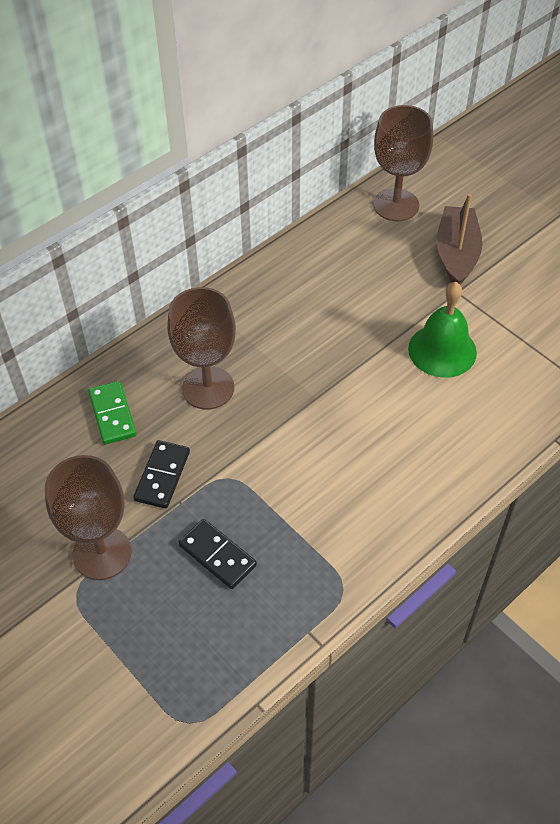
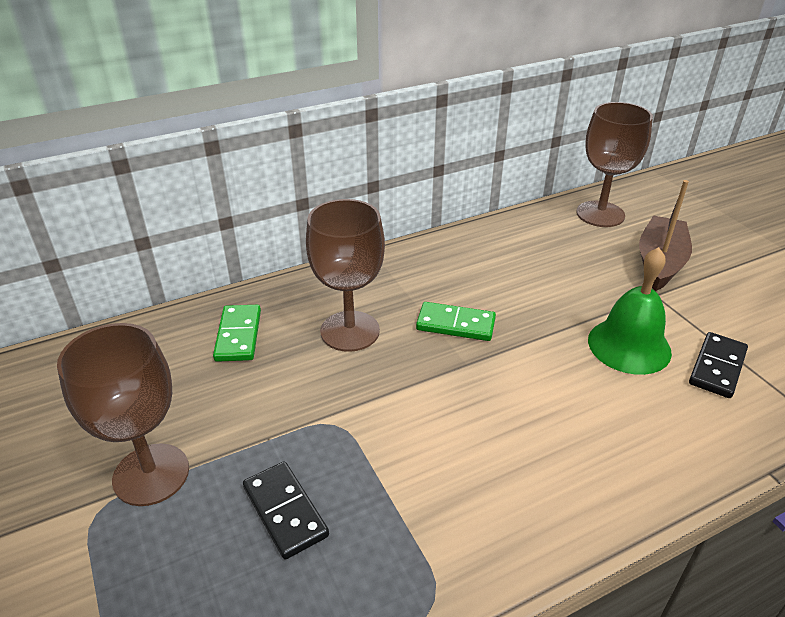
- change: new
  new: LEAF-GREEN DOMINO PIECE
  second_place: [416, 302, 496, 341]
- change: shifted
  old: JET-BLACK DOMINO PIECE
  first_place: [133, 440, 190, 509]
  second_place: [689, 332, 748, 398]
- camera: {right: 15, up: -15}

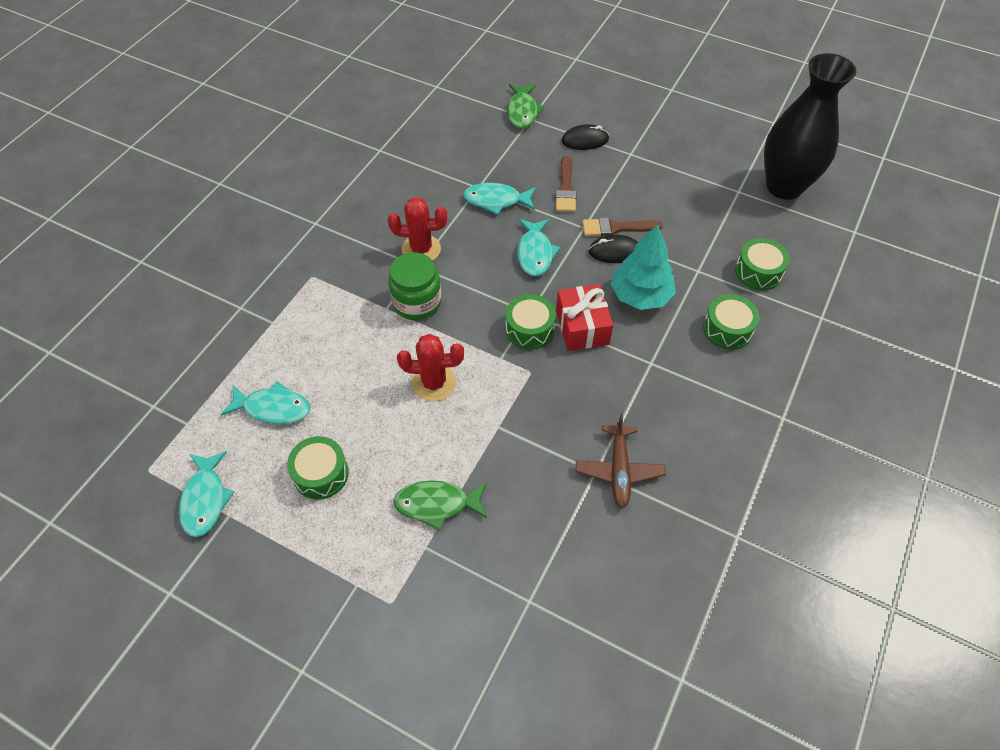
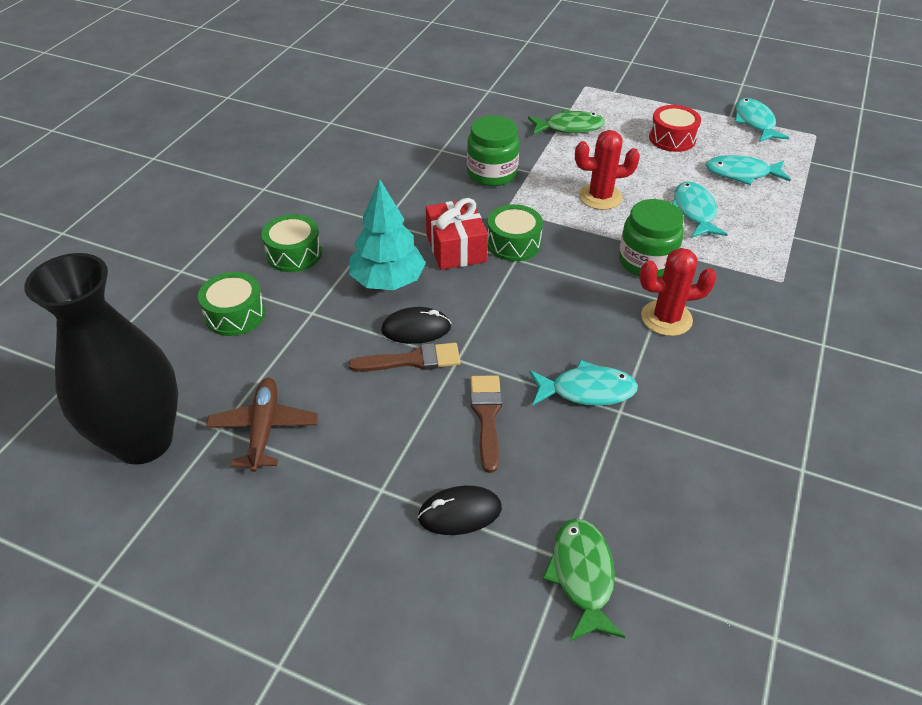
- change: new
  new: LEAF-GREEN JAR
  second_place: [467, 116, 519, 186]
- change: shifted
  old: AQUA TOY FISH
  first_place: [517, 219, 560, 276]
  second_place: [672, 182, 728, 237]
- change: shifted
  old: RUSSET AEROPLANE
  first_place: [576, 414, 666, 508]
  second_place: [206, 378, 318, 472]
- change: repainted
  old: LEAF-GREEN TOY DRUM
  new: SCARLET TOY DRUM
  first_place: [287, 436, 349, 500]
  second_place: [649, 105, 701, 152]
- camera: {right: 175, up: -10}

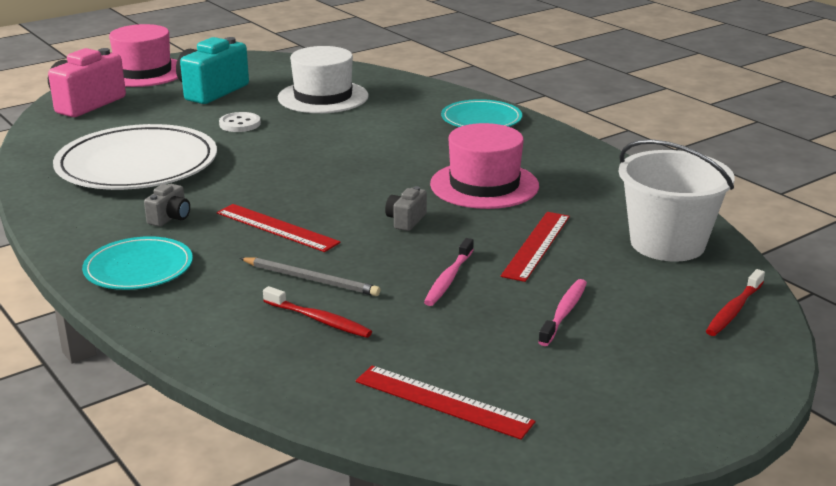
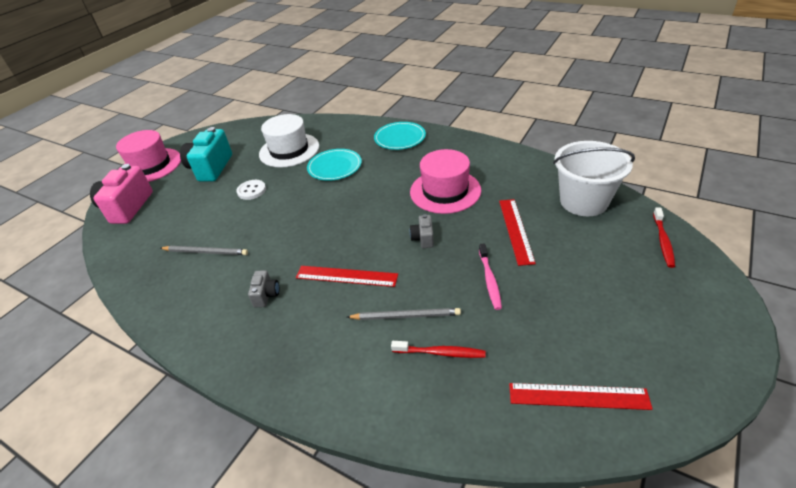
- change: gone
  old: ROSE-PINK TOOTH BRUSH
  first_place: [538, 279, 587, 346]
- change: shifted
  old: AQUA PLATE
  first_place: [82, 236, 193, 290]
  second_place: [307, 149, 362, 181]
- change: swapped
  old: WHITE PLATE
  new: GREY PENCIL
  first_place: [53, 124, 217, 190]
  second_place: [160, 246, 248, 255]
- camera: {right: -20, up: 15}

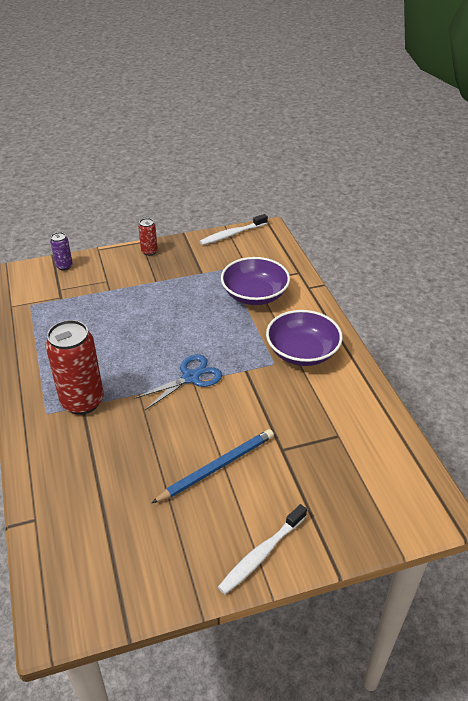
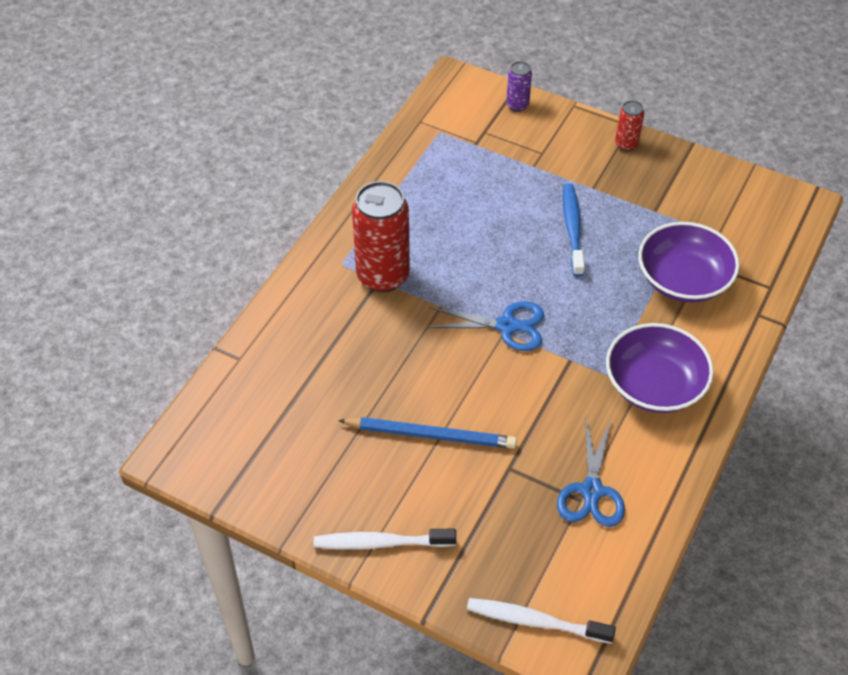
- change: new
  new: ROYAL BLUE PAIR OF SCISSORS
  second_place: [557, 419, 625, 527]
- change: new
  new: ROYAL BLUE TOOTH BRUSH
  second_place: [563, 184, 585, 277]
- change: shifted
  old: WHITE TOOTH BRUSH
  first_place: [200, 214, 268, 245]
  second_place: [467, 598, 616, 644]
- camera: {right: 45, up: 10}

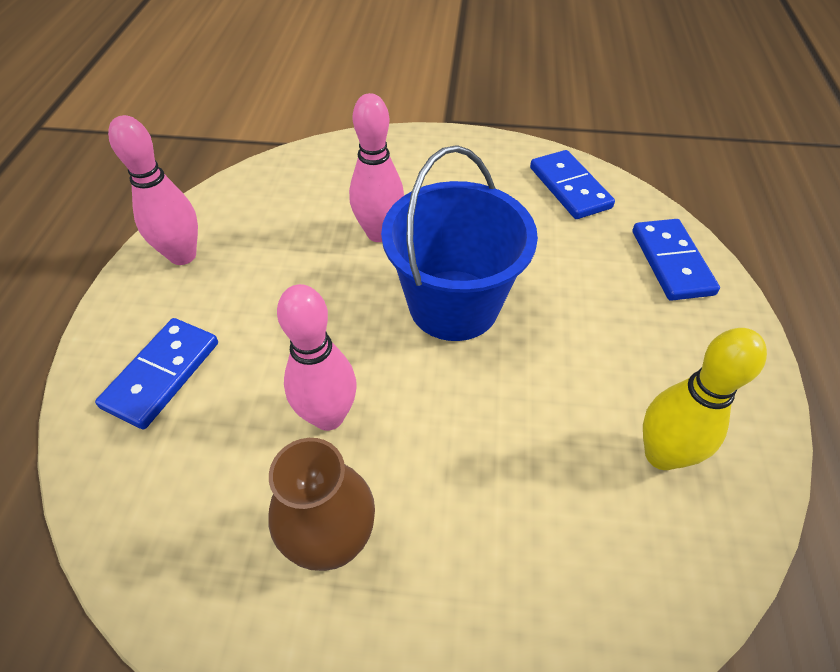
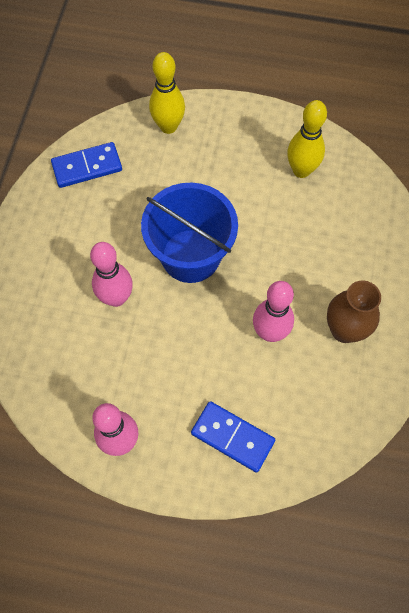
- change: swapped
  old: ROYAL BLUE DOMINO PIECE
  new: YELLOW SKITTLE
  first_place: [632, 219, 720, 301]
  second_place: [149, 52, 185, 134]
- camera: {right: -85, up: 15}

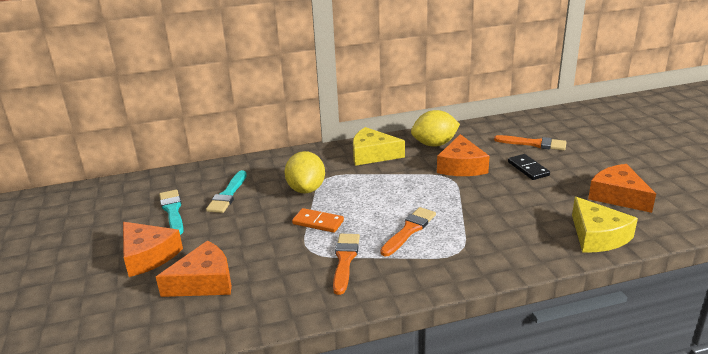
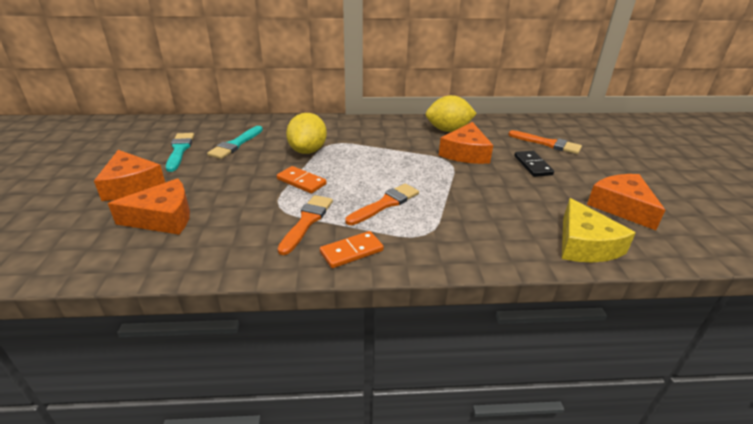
- change: gone
  old: YELLOW PIECE OF CHEESE
  first_place: [353, 127, 405, 166]
- change: new
  new: ORANGE-COLOURED DOMINO PIECE
  second_place: [320, 231, 384, 268]
- camera: {right: 10, up: 5}

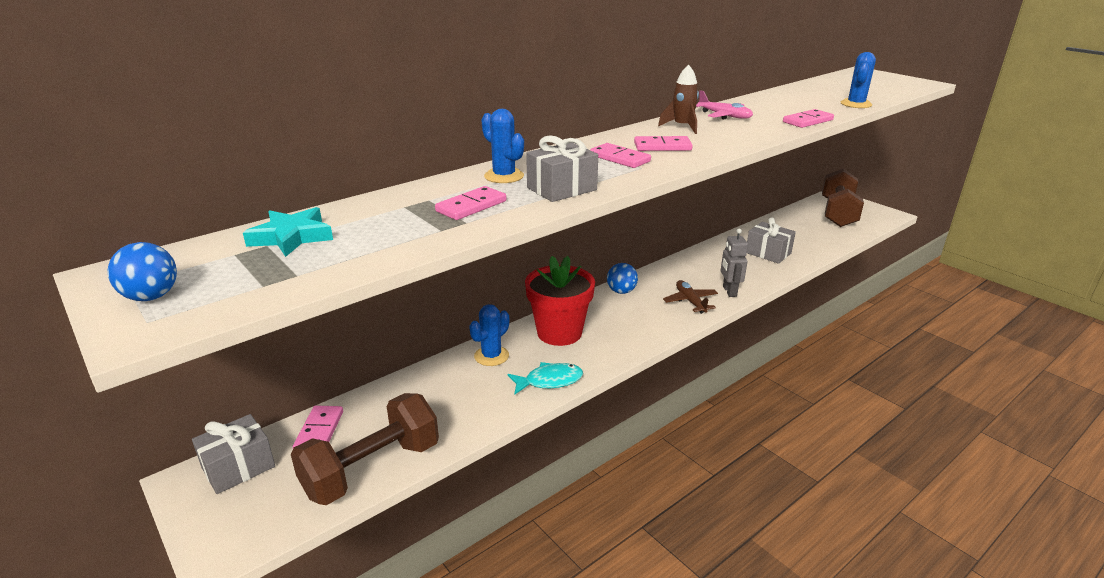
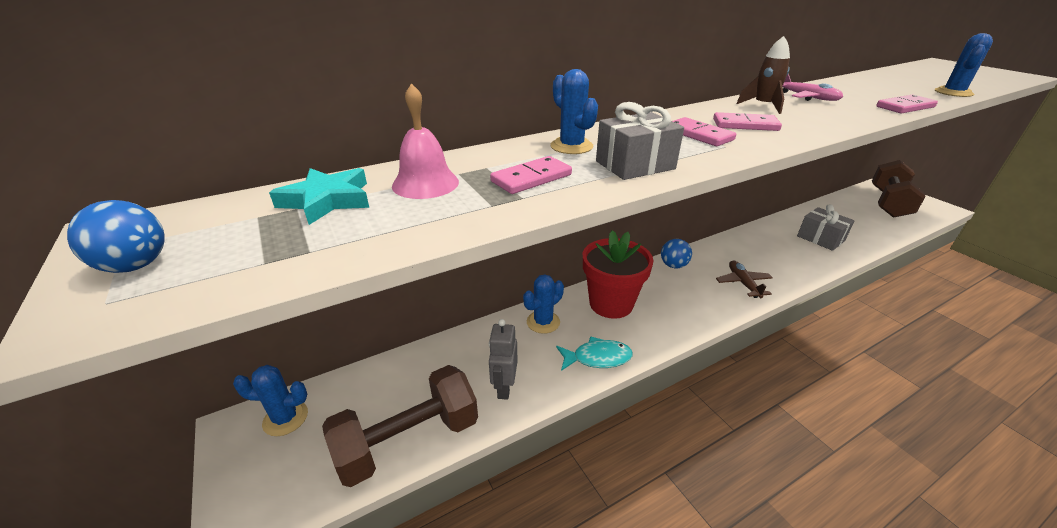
- change: gone
  old: ROSE-PINK DOMINO PIECE
  first_place: [293, 406, 343, 448]
- change: new
  new: ROSE-PINK BELL
  second_place: [392, 83, 459, 199]
- change: shifted
  old: GREY ROBOT FIGURE
  first_place: [721, 229, 748, 297]
  second_place: [489, 319, 518, 400]
- change: swapped
  old: GREY PRESENT
  new: ROYAL BLUE SAGUARO CACTUS
  first_place: [192, 414, 275, 494]
  second_place: [233, 365, 308, 436]
- camera: {right: 10, up: 5}

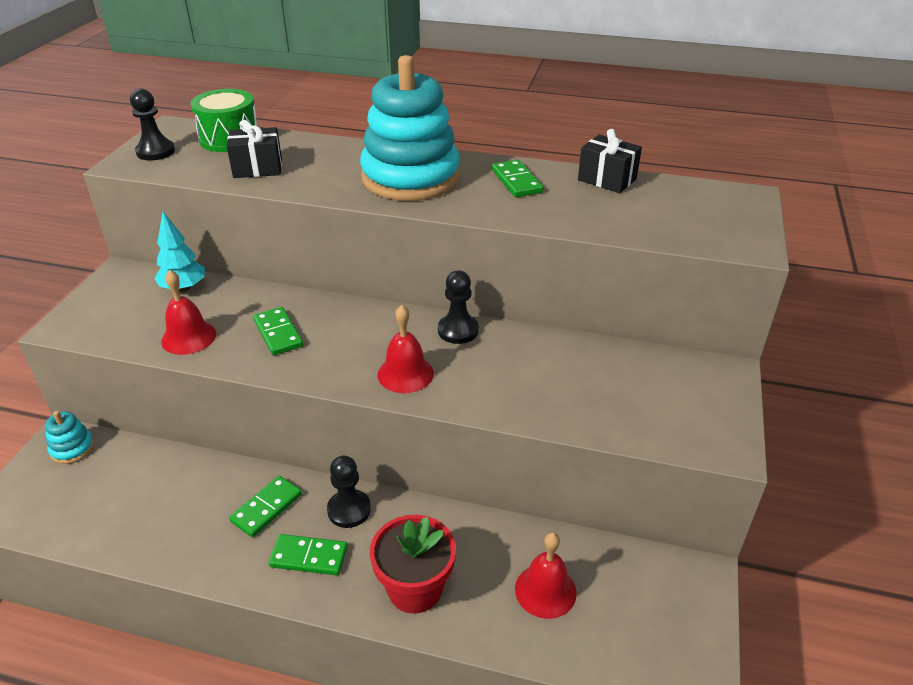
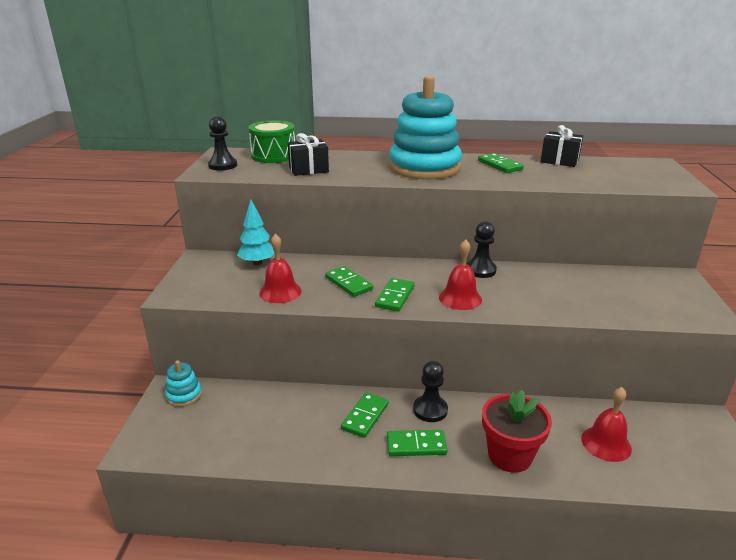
- change: new
  new: LEAF-GREEN DOMINO PIECE
  second_place: [375, 278, 414, 311]
- camera: {right: -10, up: -10}

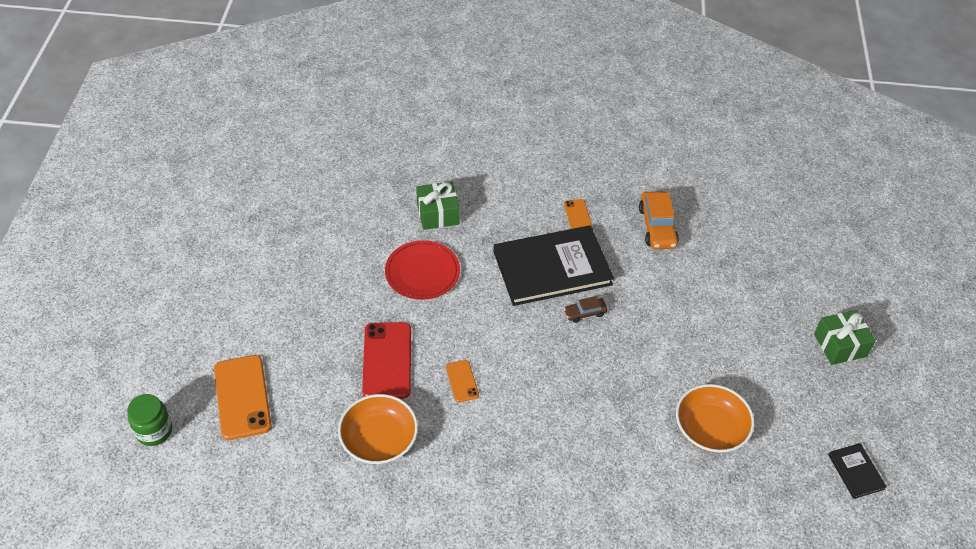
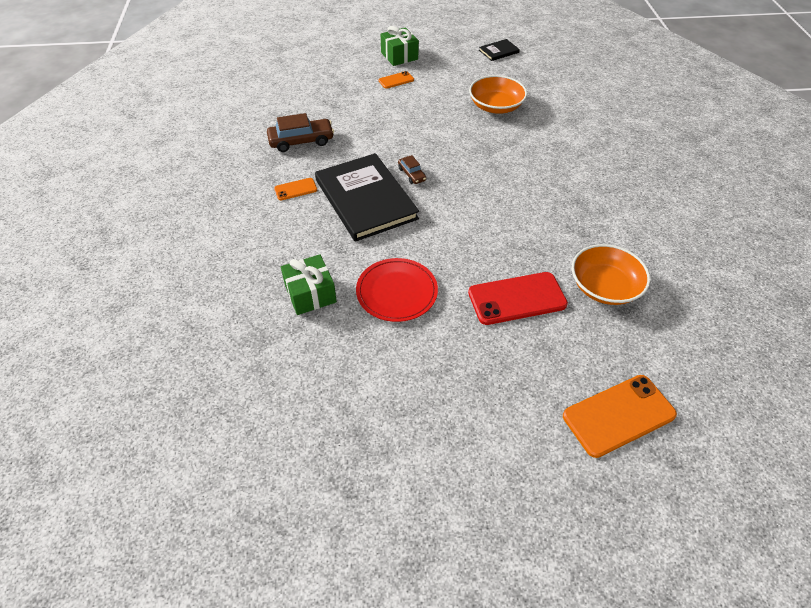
- change: gone
  old: LEAF-GREEN JAR
  first_place: [127, 394, 172, 446]
- change: shifted
  old: ORANGE-COLOURED MOBILE PHONE
  first_place: [446, 360, 479, 402]
  second_place: [378, 71, 414, 89]
- change: repainted
  old: ORANGE-COLOURED CAR
  new: RUSSET CAR
  first_place: [639, 191, 679, 249]
  second_place: [267, 113, 334, 152]
- camera: {right: -100, up: 0}

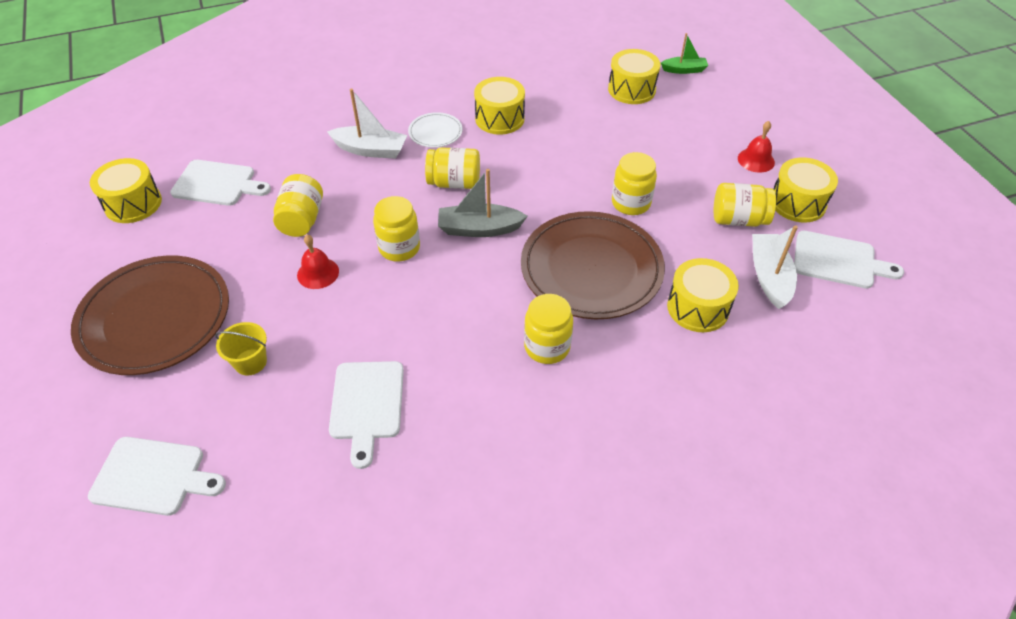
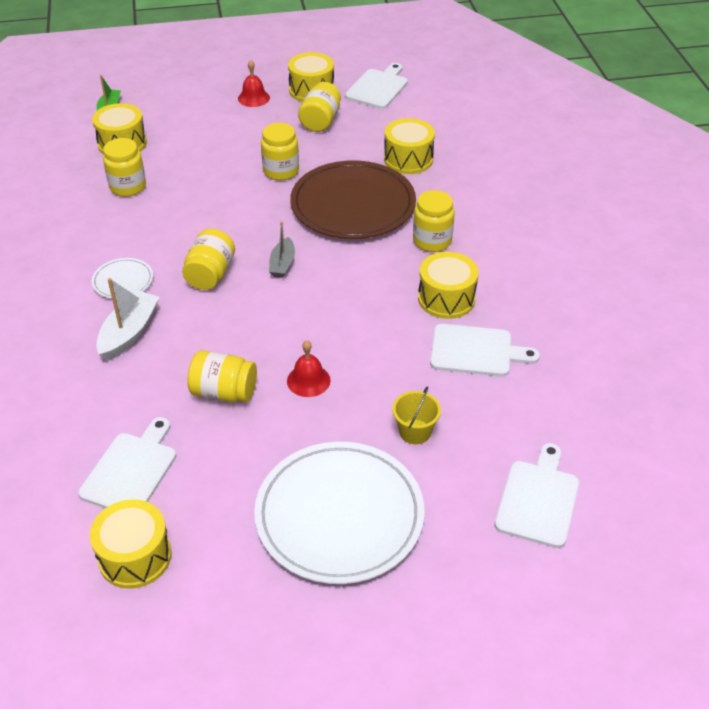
- change: gone
  old: WHITE SAILBOAT
  first_place: [752, 225, 798, 309]
- change: shifted
  old: YELLOW JAR
  first_place: [373, 196, 420, 261]
  second_place: [103, 138, 146, 197]
- change: shifted
  old: YELLOW TOY DRUM
  first_place: [474, 77, 525, 135]
  second_place: [418, 252, 479, 319]
- change: repainted
  old: RUSSET PLATE
  new: WHITE PLATE
  first_place: [71, 256, 229, 375]
  second_place: [254, 442, 425, 584]
- change: scaled
  old: GREY SAILBOAT
  first_place: [438, 169, 528, 237]
  second_place: [269, 222, 295, 278]
  factor: 0.64
- camera: {right: -80, up: -5}

